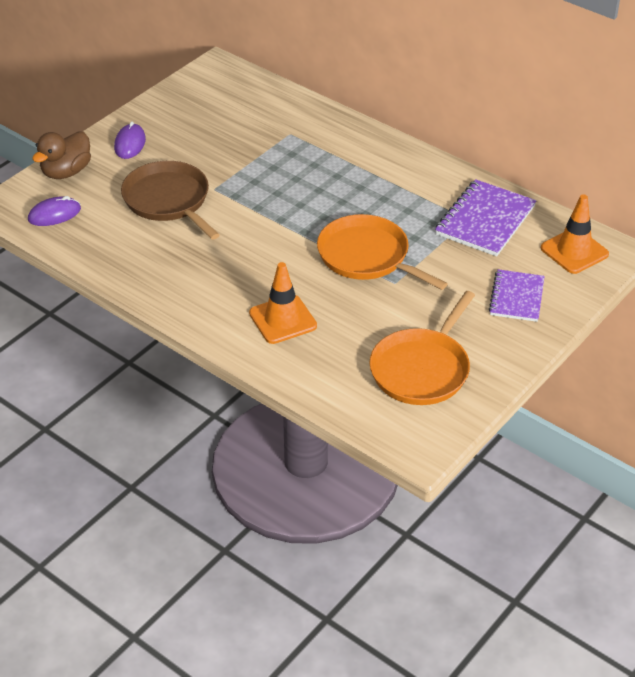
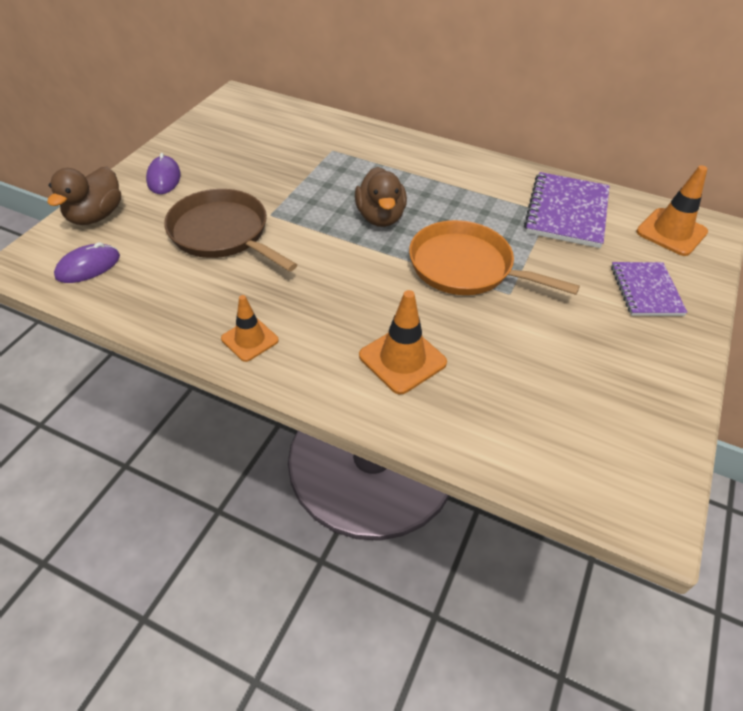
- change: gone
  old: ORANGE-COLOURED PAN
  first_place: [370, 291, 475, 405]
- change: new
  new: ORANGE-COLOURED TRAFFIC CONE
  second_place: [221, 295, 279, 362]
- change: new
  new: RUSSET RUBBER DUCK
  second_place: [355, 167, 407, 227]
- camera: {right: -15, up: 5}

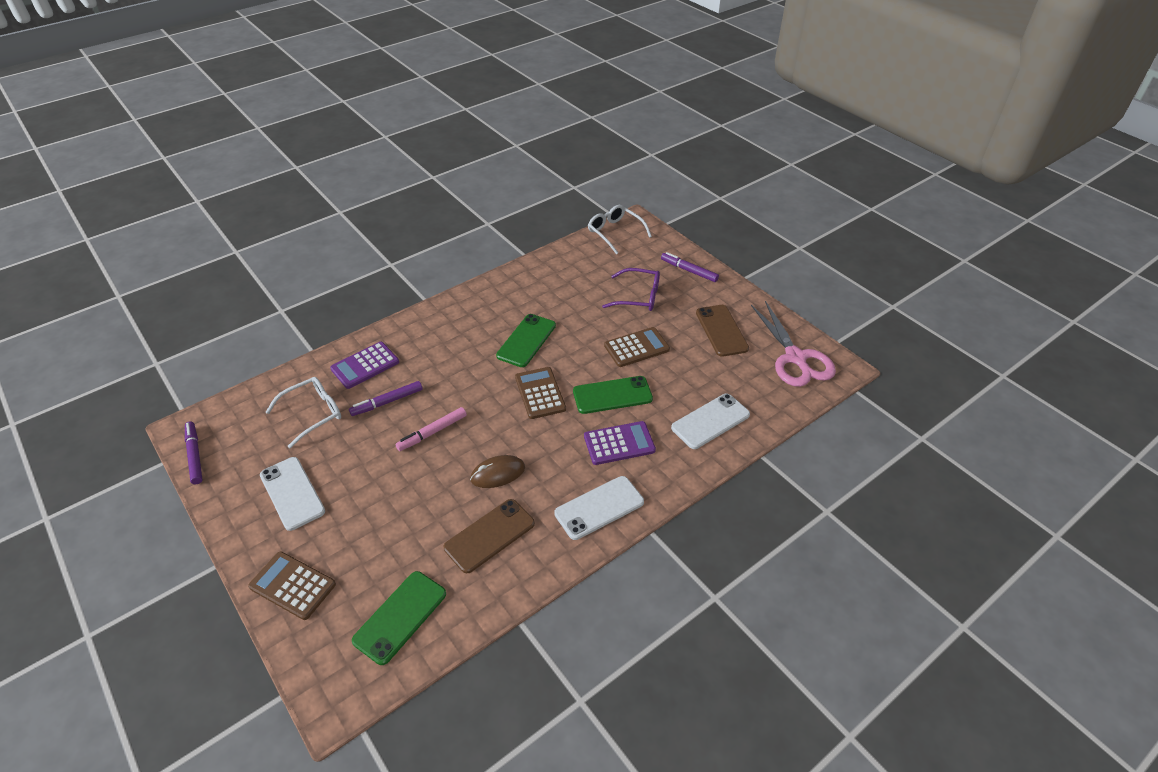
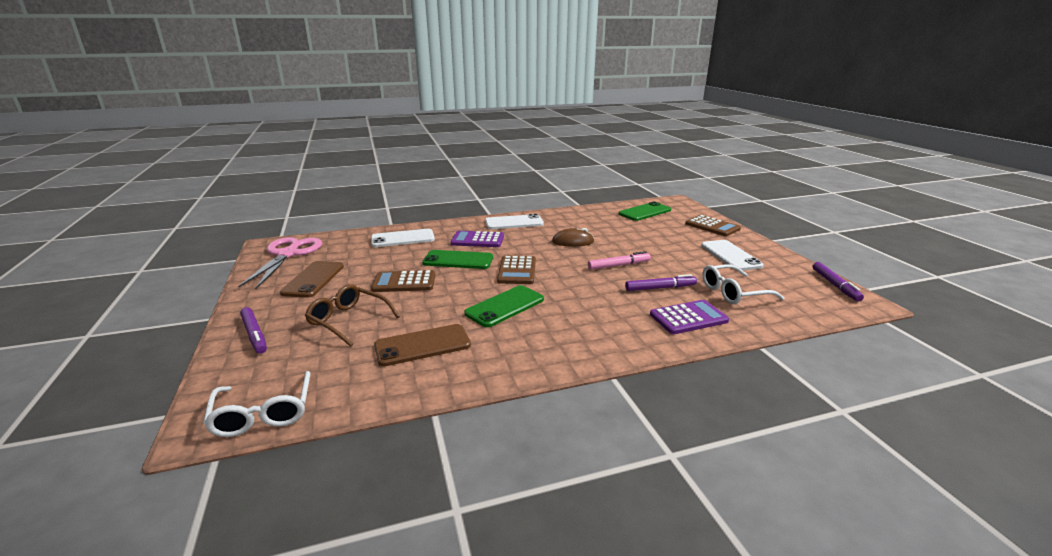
- change: shifted
  old: RUSSET MOBILE PHONE
  first_place: [444, 499, 535, 573]
  second_place: [374, 324, 471, 366]
- change: repainted
  old: VIOLET SPECTACLES
  new: RUSSET SPECTACLES
  first_place: [602, 268, 660, 311]
  second_place: [305, 284, 400, 347]
- camera: {right: -160, up: -20}

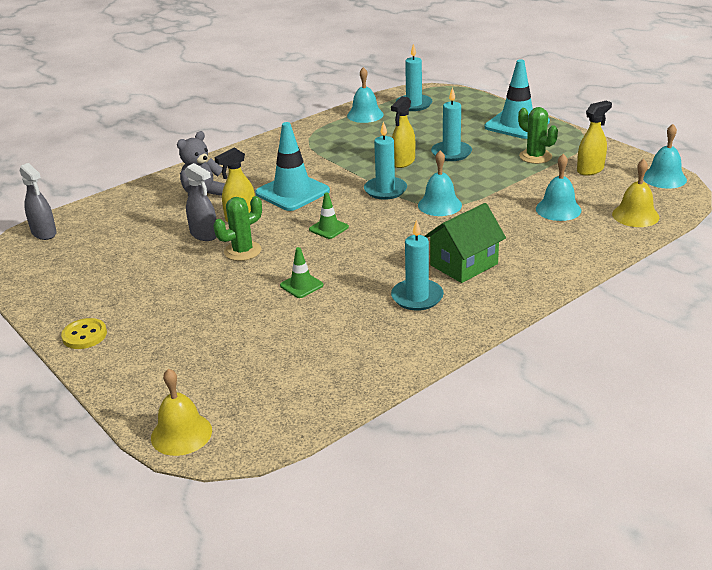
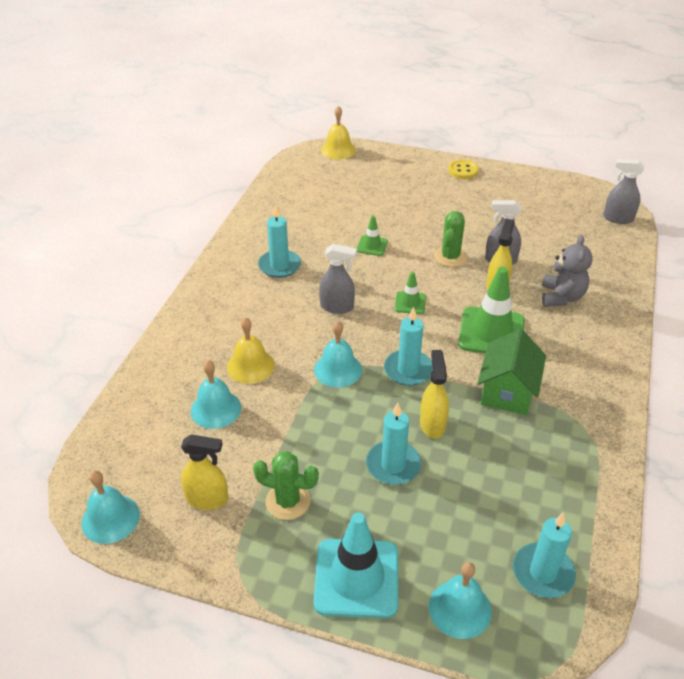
- change: new
  new: GREY SPRAYER
  second_place: [319, 244, 357, 314]
- change: shifted
  old: AQUA BELL
  first_place: [347, 67, 384, 123]
  second_place: [429, 562, 492, 639]
- change: shifted
  old: LEAF-GREEN HOUSE
  first_place: [425, 203, 506, 283]
  second_place: [478, 329, 546, 415]
- change: shifted
  old: YELLOW BELL
  first_place: [612, 159, 659, 227]
  second_place: [227, 317, 275, 384]
- change: repainted
  old: AQUA TRAFFIC CONE
  new: LEAF-GREEN TRAFFIC CONE
  first_place: [255, 122, 330, 211]
  second_place: [458, 267, 525, 354]
- change: rotated
  old: YELLOW SPRAYER
  first_place: [577, 101, 612, 176]
  second_place: [181, 434, 228, 510]
  degrees: -105
- camera: {right: 145, up: 10}

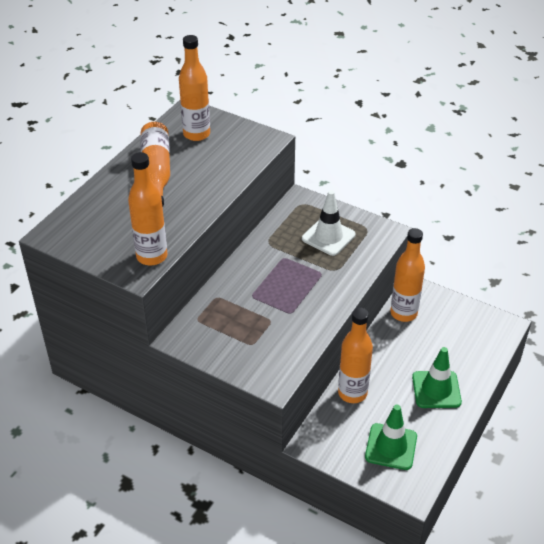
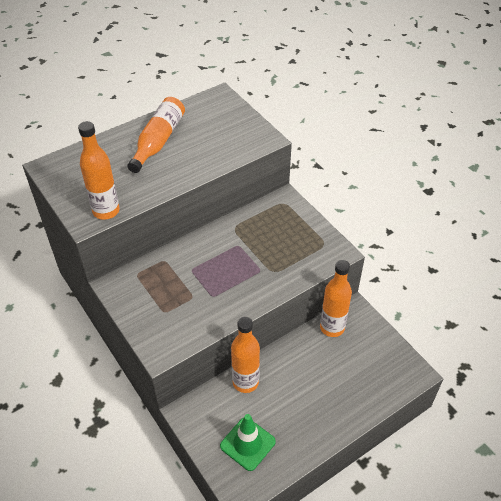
- change: gone
  old: ORANGE-COLOURED FLASK
  first_place: [179, 35, 210, 141]
- change: gone
  old: WHITE TRAFFIC CONE
  first_place: [302, 190, 356, 256]
- change: gone
  old: LEAF-GREEN TRAFFIC CONE
  first_place: [412, 347, 462, 408]
- camera: {right: 25, up: 5}

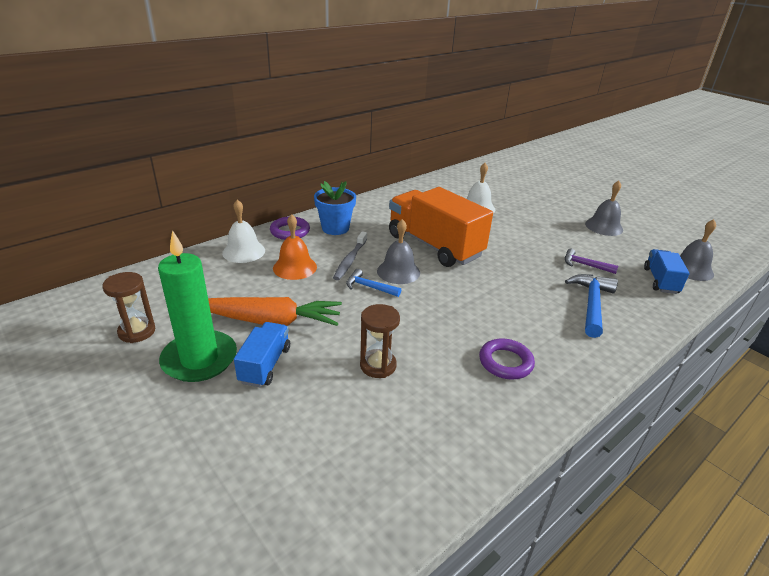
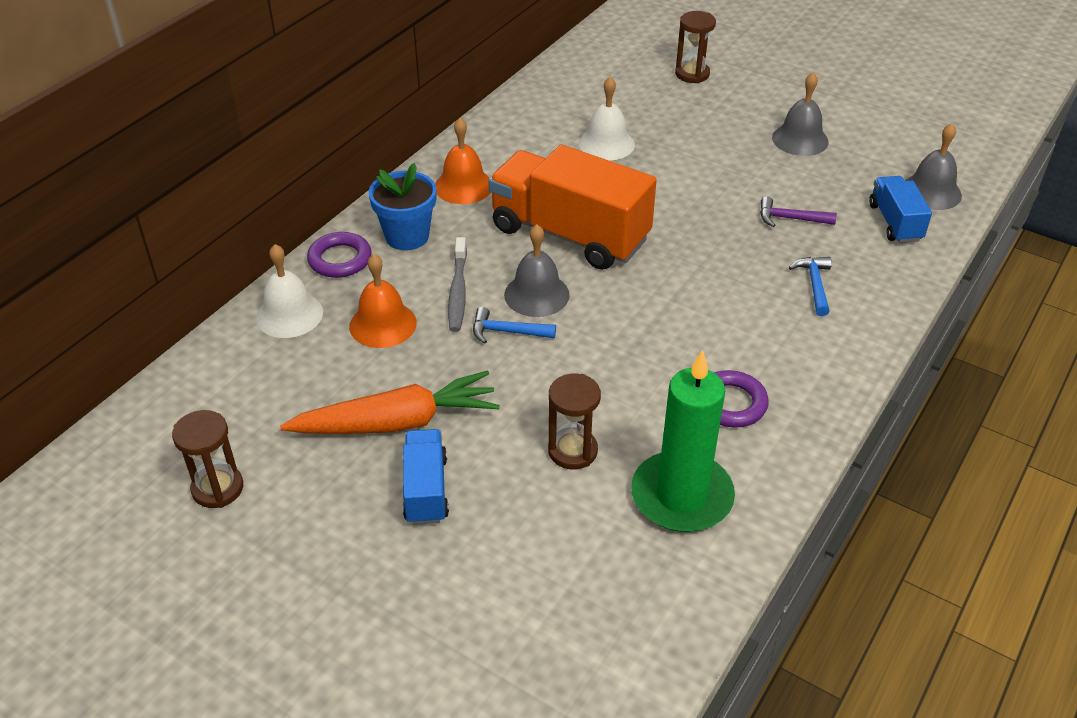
- change: new
  new: ORANGE-COLOURED BELL
  second_place: [435, 118, 491, 204]
- change: new
  new: RUSSET HOURGLASS
  second_place: [675, 11, 716, 83]
- change: shifted
  old: LEAF-GREEN WAX CANDLE
  first_place: [158, 230, 237, 382]
  second_place: [631, 350, 735, 532]
- change: scaled
  old: ROYAL BLUE HAMMER
  first_place: [565, 274, 618, 338]
  second_place: [789, 257, 832, 316]
  factor: 0.61
- camera: {right: -15, up: 10}

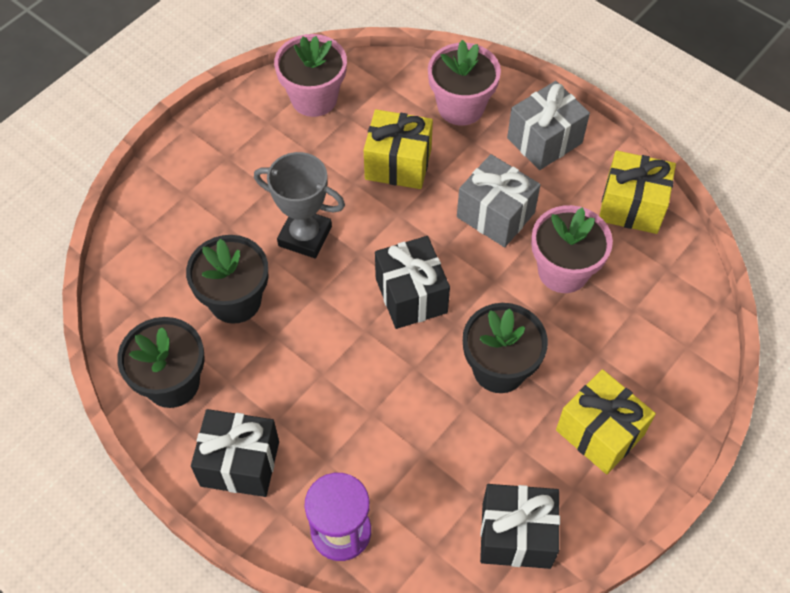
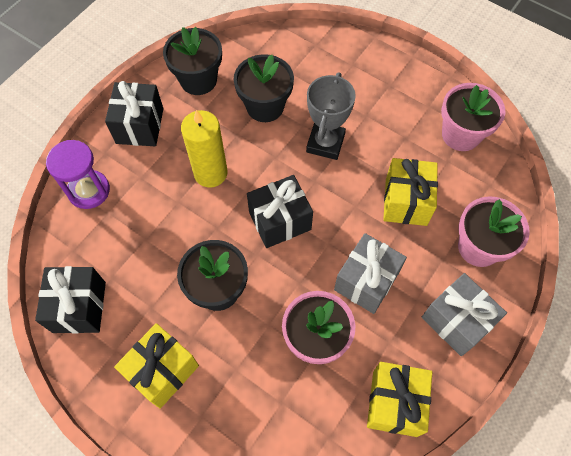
- change: new
  new: YELLOW WAX CANDLE
  second_place: [181, 110, 228, 188]
- camera: {right: 85, up: 5}

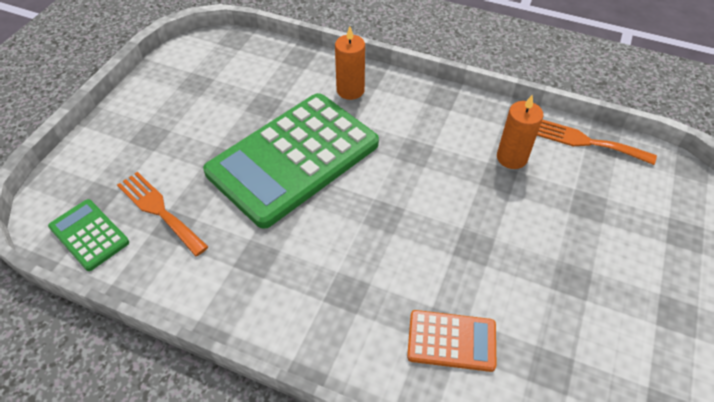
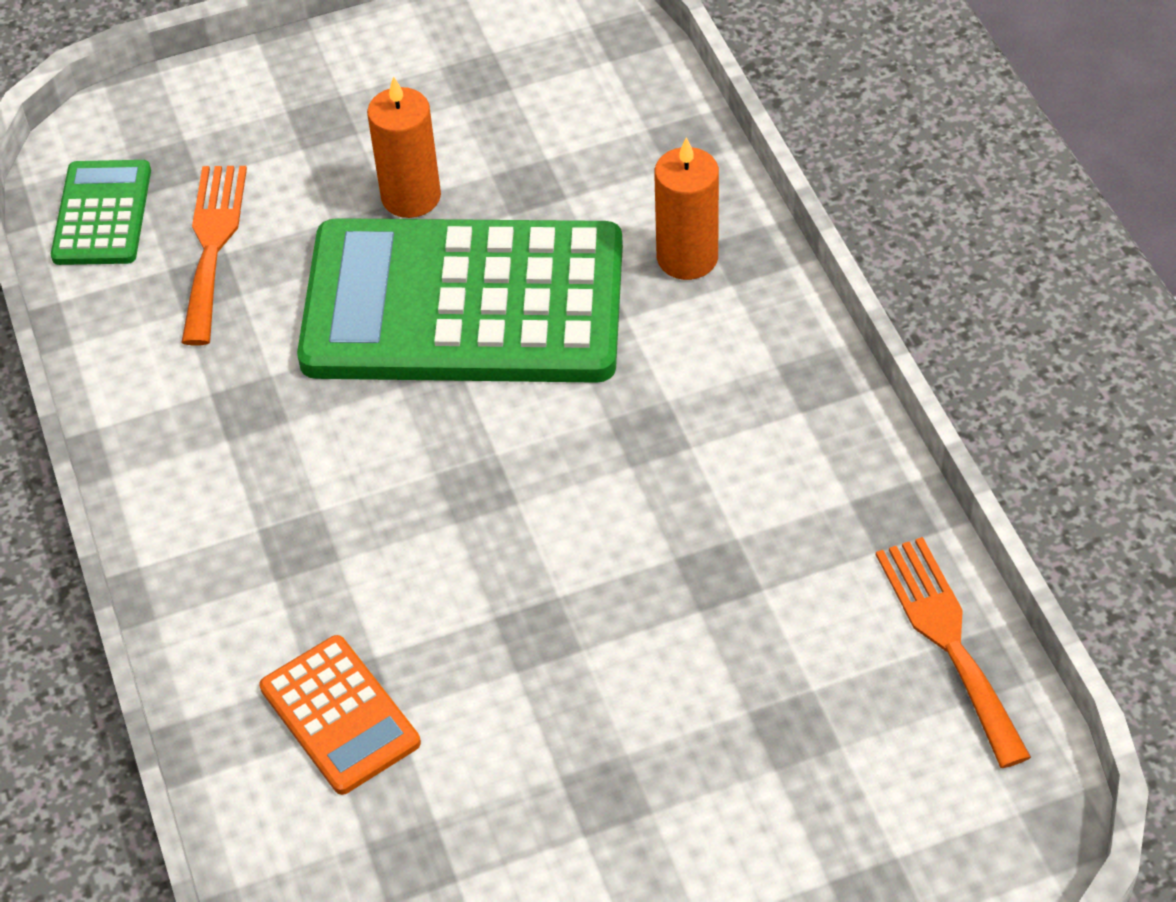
- change: shifted
  old: ORANGE-COLOURED WAX CANDLE
  first_place: [497, 95, 543, 169]
  second_place: [367, 76, 441, 218]
- camera: {right: 50, up: 0}

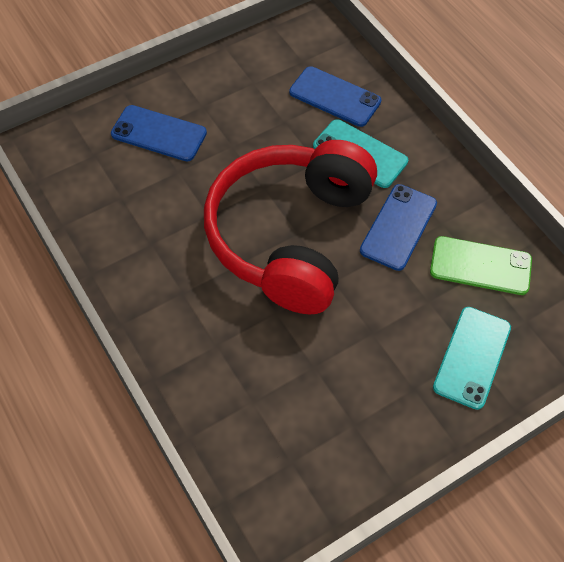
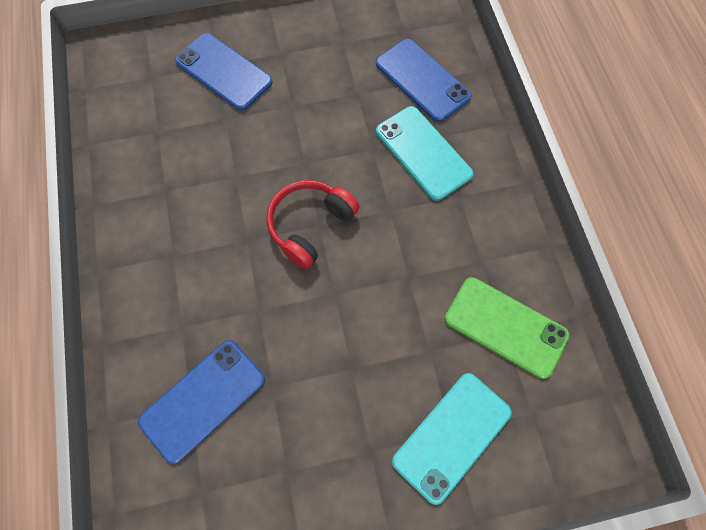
- change: shifted
  old: ROYAL BLUE MOBILE PHONE
  first_place: [360, 184, 437, 271]
  second_place: [138, 340, 265, 464]
- change: scaled
  old: SCARLET HEADSET
  first_place: [204, 140, 377, 315]
  second_place: [266, 180, 359, 269]
  factor: 0.44
- camera: {right: 20, up: 10}

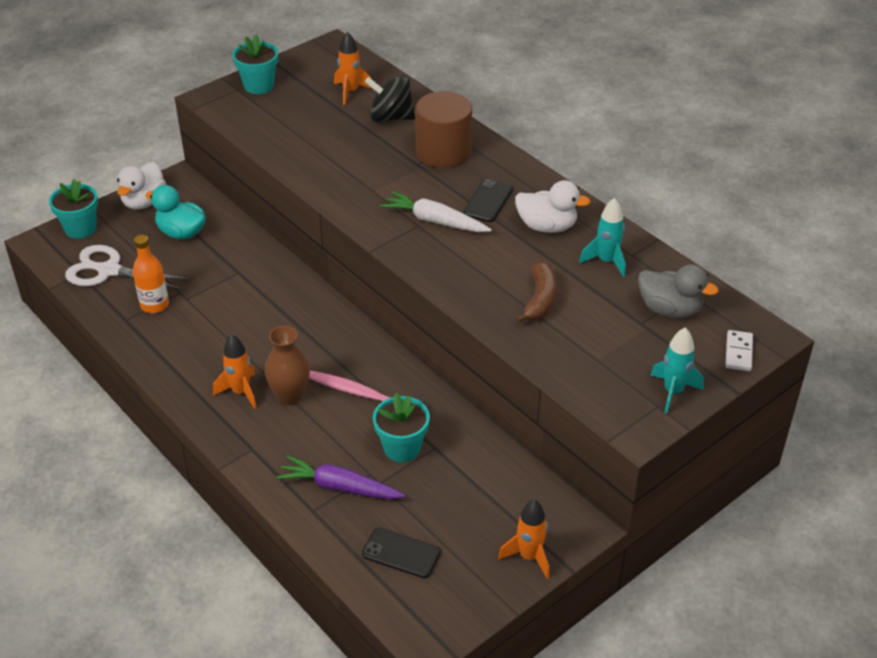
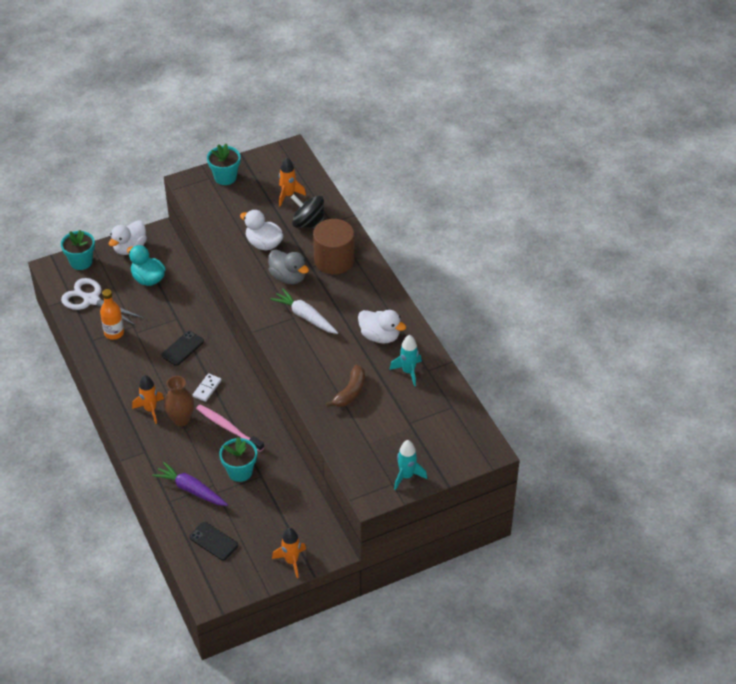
- change: new
  new: WHITE RUBBER DUCK
  second_place: [240, 210, 283, 250]
- change: shifted
  old: JET-BLACK MOBILE PHONE
  first_place: [464, 179, 513, 222]
  second_place: [161, 331, 204, 366]
- change: shifted
  old: GREY RUBBER DUCK
  first_place: [638, 264, 718, 318]
  second_place: [268, 250, 309, 284]
- change: shifted
  old: WHITE DOMINO PIECE
  first_place: [725, 330, 753, 371]
  second_place: [193, 373, 221, 402]
- camera: {right: 15, up: 5}

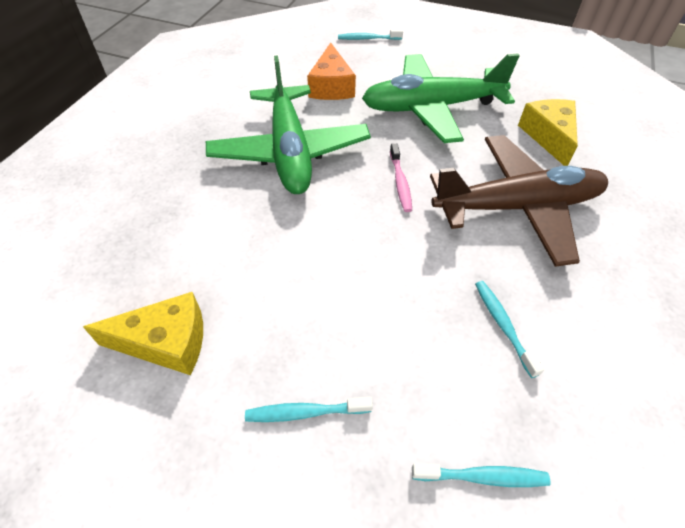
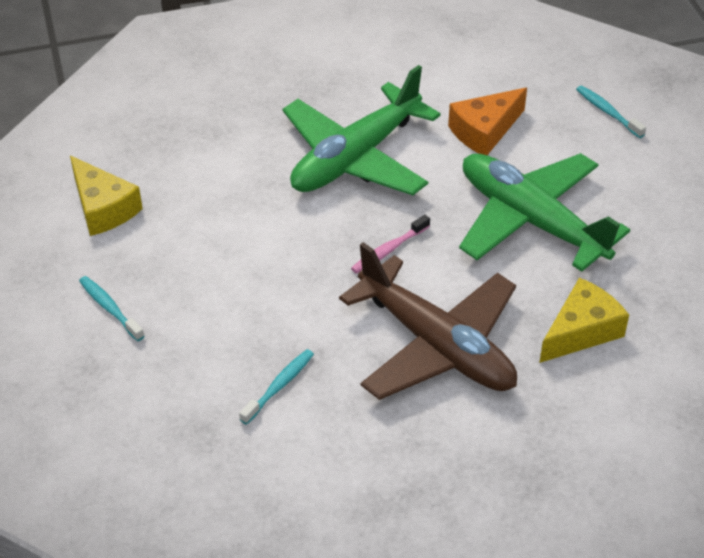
- change: gone
  old: AQUA TOOTH BRUSH
  first_place: [412, 463, 551, 487]
- camera: {right: 55, up: -5}

